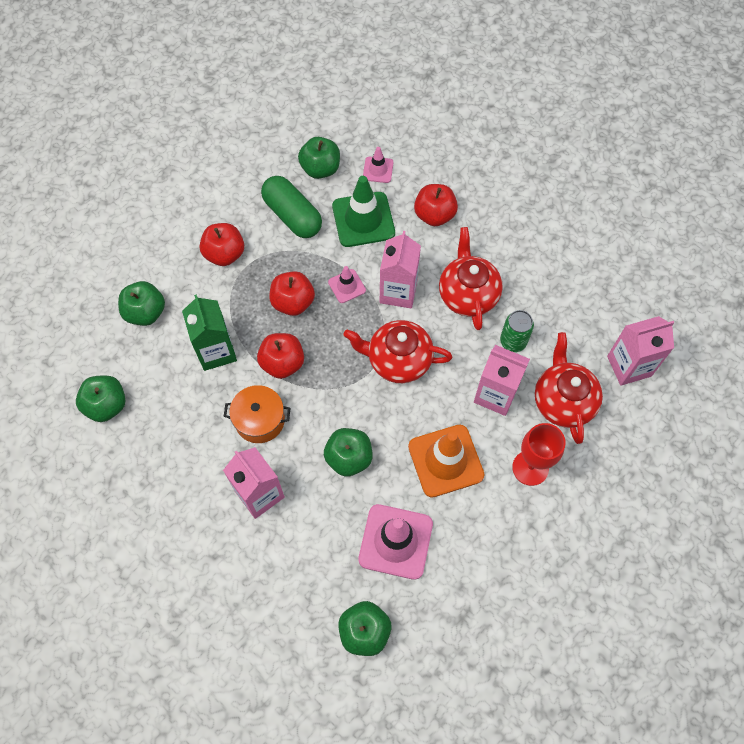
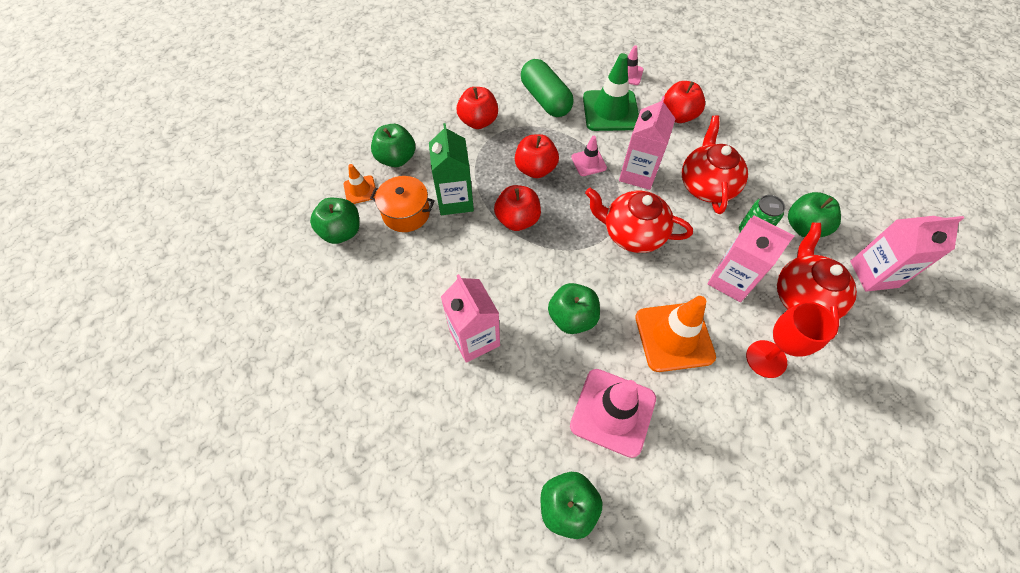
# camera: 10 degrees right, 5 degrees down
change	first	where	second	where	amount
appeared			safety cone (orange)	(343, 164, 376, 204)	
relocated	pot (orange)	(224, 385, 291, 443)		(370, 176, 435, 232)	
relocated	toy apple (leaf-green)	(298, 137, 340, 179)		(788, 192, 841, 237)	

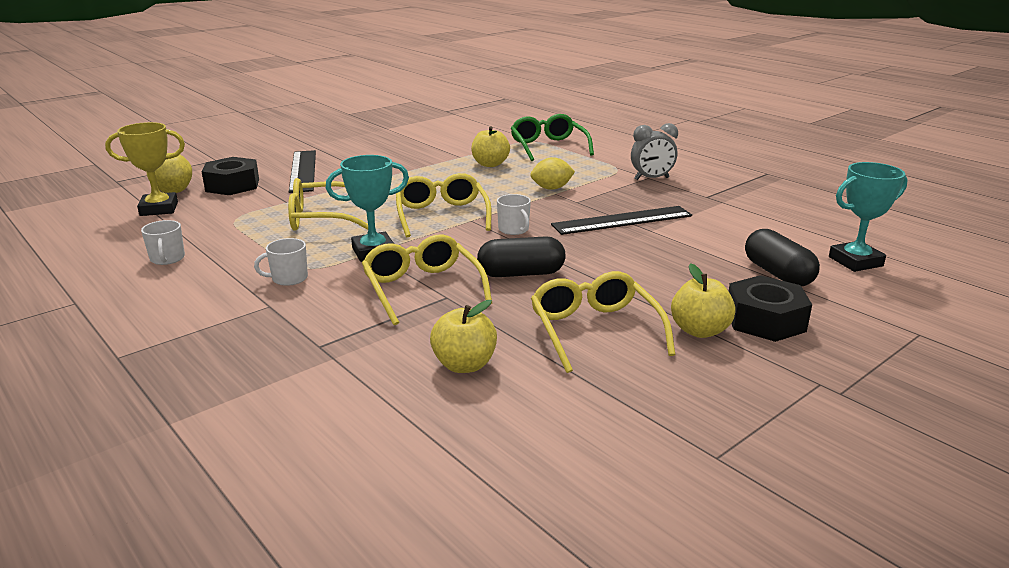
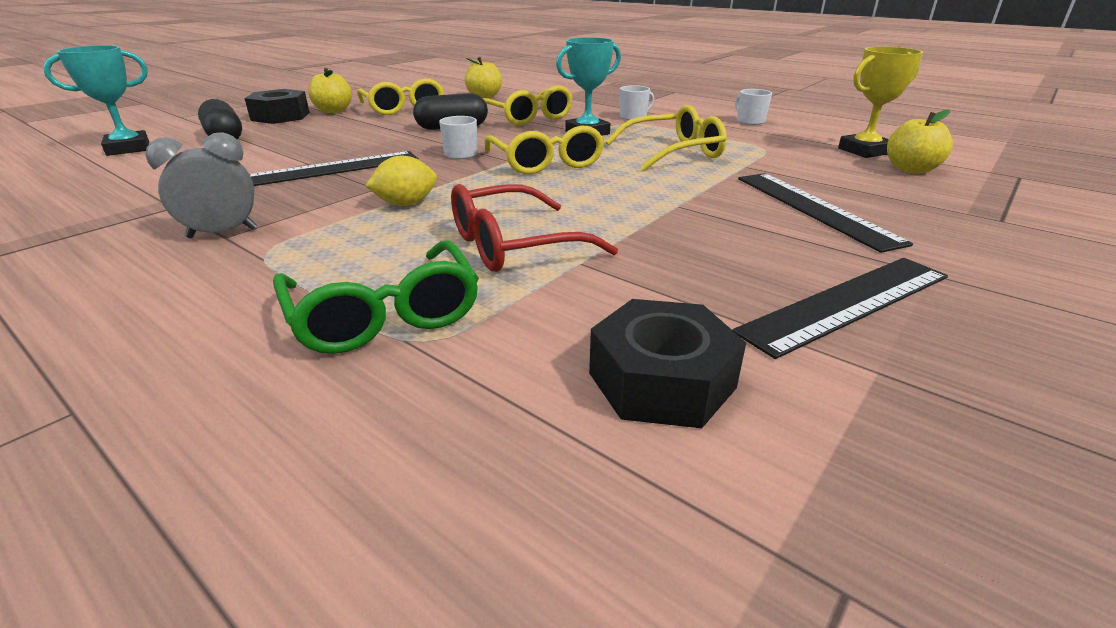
# camera: 170 degrees right, 5 degrees up
change	first	where	second	where	amount
appeared			straightedge (jet-black)	(733, 258, 948, 359)	
relocated	nut (jet-black)	(202, 157, 259, 195)		(589, 299, 746, 428)	
exchanged	toy apple (golden)	(471, 127, 510, 167)	spectacles (crimson)	(451, 184, 618, 272)	

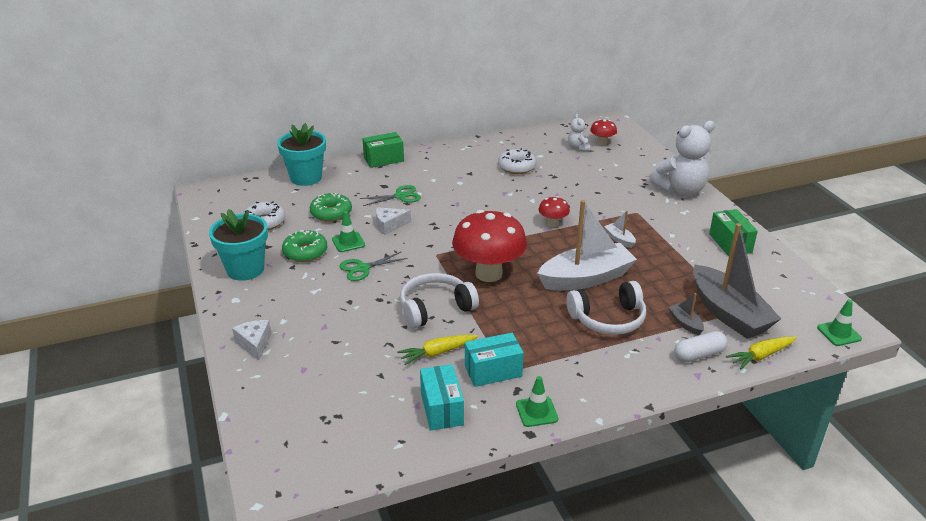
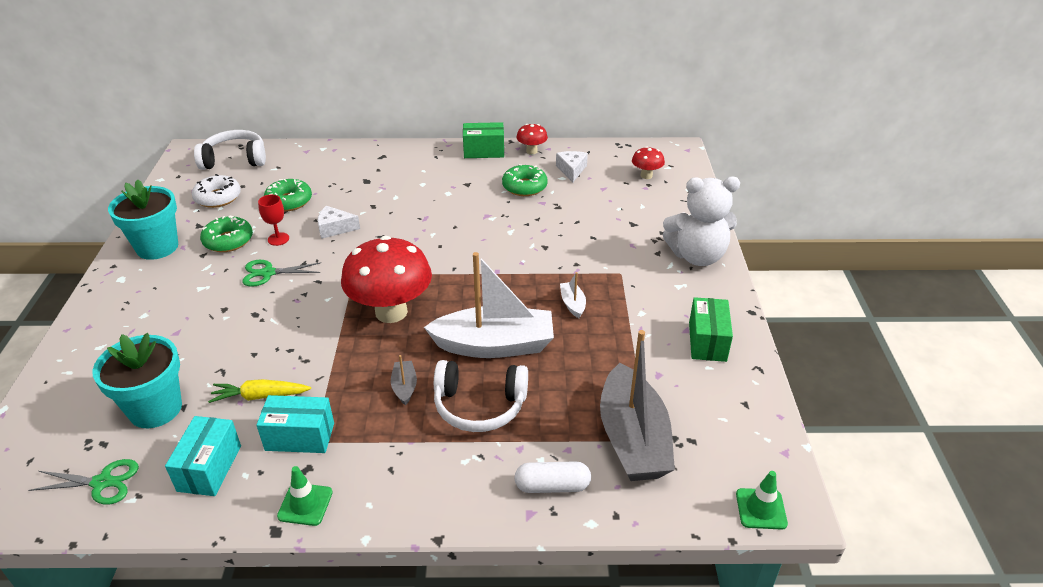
# camera: 20 degrees right, 5 degrees up
change	first	where	second	where	amount
missing	teddy bear (white)	(568, 114, 590, 151)			
missing	toy carrot (golden)	(726, 336, 797, 370)			
relocated	piece of cheese (white)	(232, 320, 271, 360)		(556, 151, 588, 182)	
relocated	potted plant (teal)	(277, 123, 326, 186)		(92, 333, 182, 428)	
relocated	scissors (leaf-green)	(360, 185, 421, 206)		(28, 459, 139, 505)	
relocated	package (leaf-green)	(362, 132, 404, 168)		(463, 122, 504, 158)	
relocated	over-ear headphones (white)	(400, 273, 479, 328)		(194, 130, 266, 170)	
relocated	fungus (crimson)	(539, 196, 570, 227)		(516, 124, 548, 154)	
relocated	boat (gray)	(668, 293, 704, 335)		(391, 355, 417, 406)	
exchanged	safety cone (leaf-green)	(332, 211, 365, 252)	chalice (crimson)	(258, 195, 289, 246)	
colour	glazed donut (white)	(498, 148, 536, 174)	glazed donut (leaf-green)	(502, 164, 548, 196)	

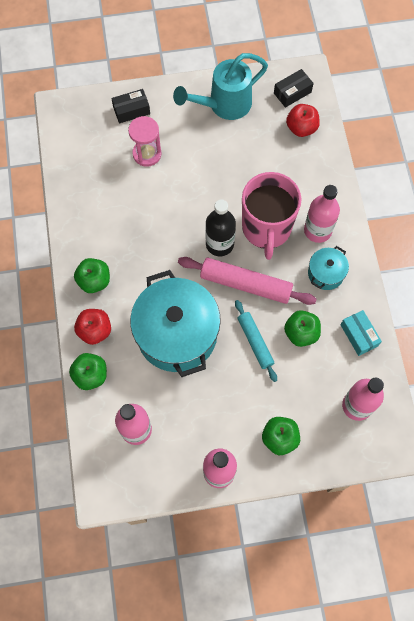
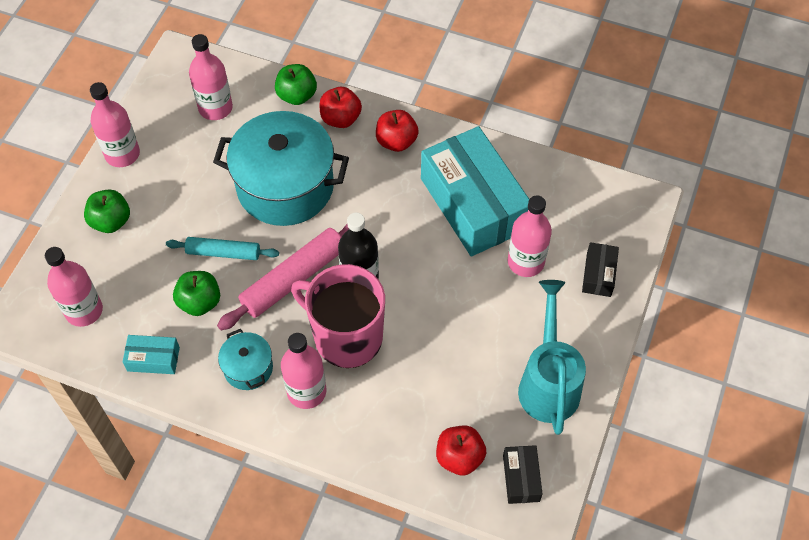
# camera: 120 degrees right, 10 degrees down
change	first	where	second	where	amount
appeared			package (teal)	(421, 126, 529, 257)	
exchanged	sandglass (pink)	(128, 116, 162, 167)	drink bottle (pink)	(508, 195, 552, 277)	
colour	toy apple (leaf-green)	(74, 258, 110, 293)	toy apple (crimson)	(376, 110, 419, 152)	

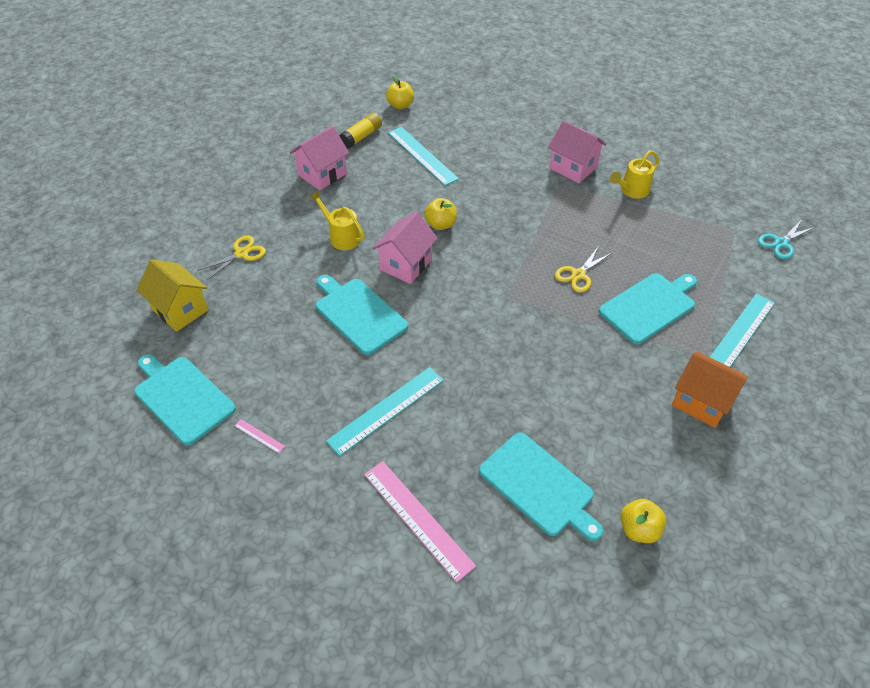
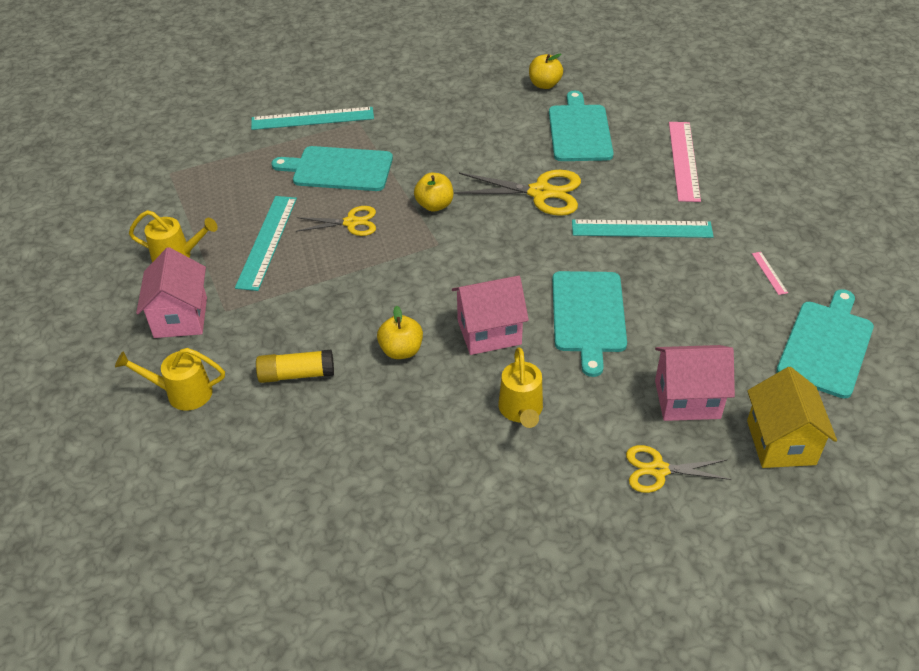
# camera: 135 degrees left, 5 degrees down
change	first	where	second	where	amount
missing	toy house (orange)	(672, 352, 748, 428)			
missing	scissors (teal)	(758, 219, 815, 259)			
appeared			watering can (golden)	(115, 348, 225, 411)	
appeared			scissors (golden)	(454, 170, 581, 216)	
relocated	toy house (pink)	(290, 126, 349, 190)		(655, 345, 735, 421)	
relocated	stick of glue (golden)	(339, 112, 382, 149)		(256, 349, 334, 383)	
relocated	toy apple (golden)	(386, 75, 414, 109)		(414, 173, 453, 212)	
relocated	straightedge (teal)	(388, 127, 459, 186)		(235, 196, 297, 291)	
spun	cutting board (teal)	(134, 354, 236, 446)		(776, 289, 874, 398)	150 degrees counterclockwise

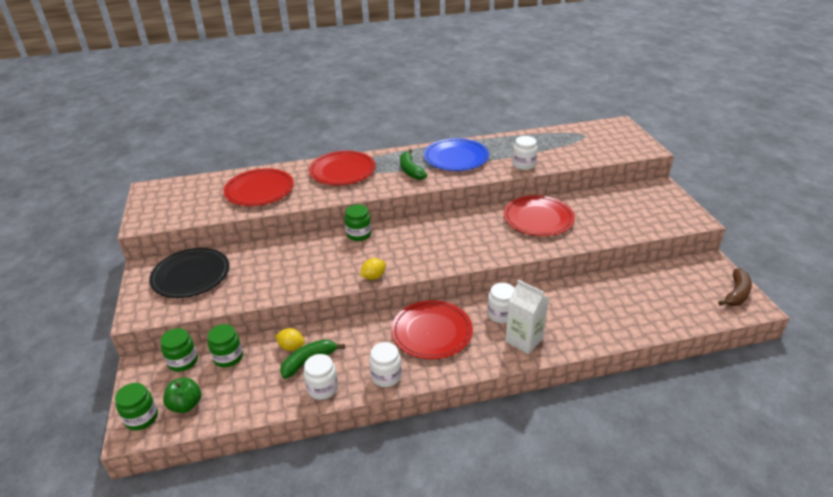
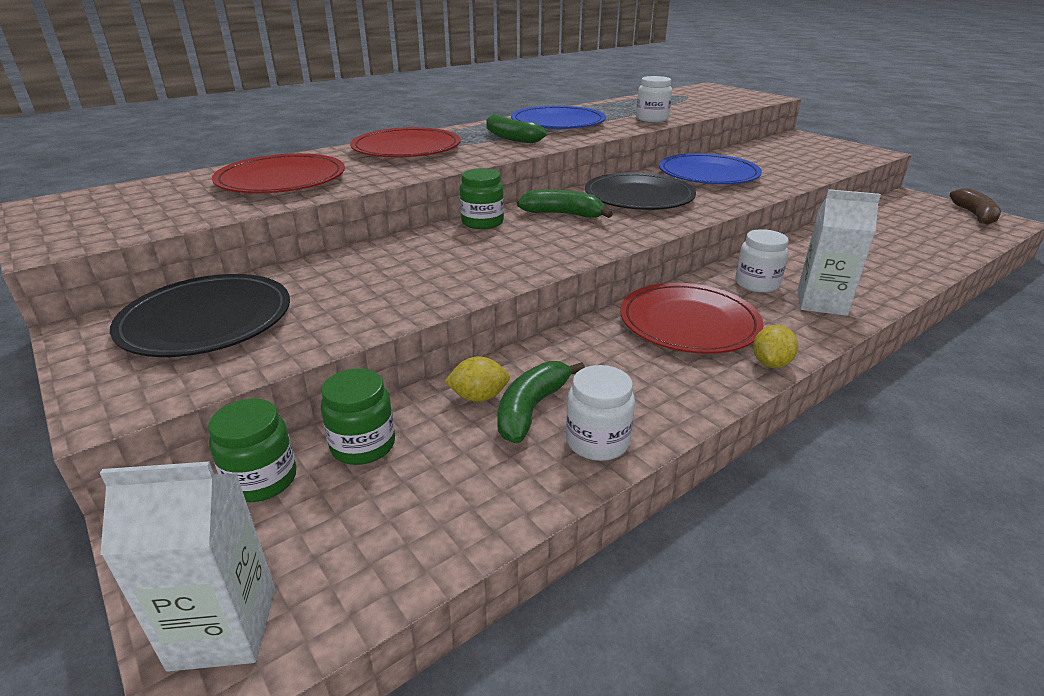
# camera: 25 degrees left, 5 degrees down
change	first	where	second	where	amount
missing	toy apple (leaf-green)	(163, 377, 201, 413)			
missing	preserve jar (white)	(369, 342, 402, 387)			
appeared			toy banana (leaf-green)	(517, 189, 613, 218)	
appeared			plate (jet-black)	(585, 172, 696, 210)	
relocated	toy lemon (golden)	(360, 258, 386, 280)		(753, 325, 798, 368)	
exchanged	preserve jar (leaf-green)	(115, 383, 158, 430)	juice carton (white)	(100, 462, 275, 672)	
colour	plate (crimson)	(504, 195, 575, 236)	plate (cobalt)	(659, 153, 762, 184)	

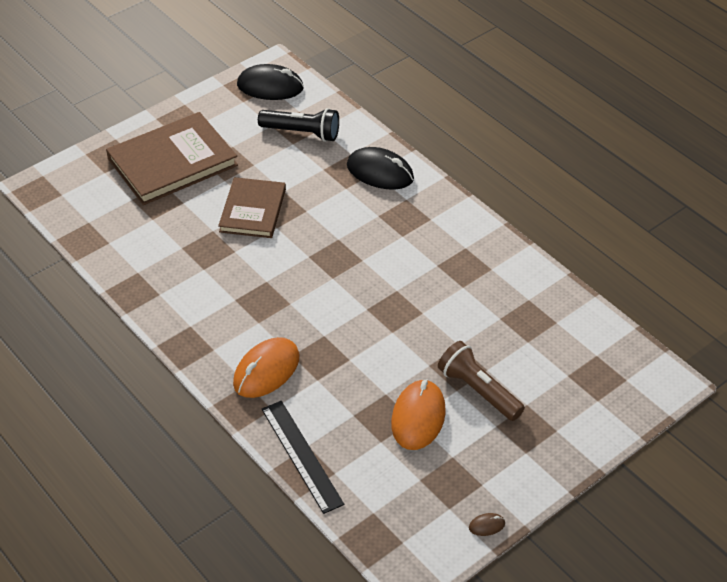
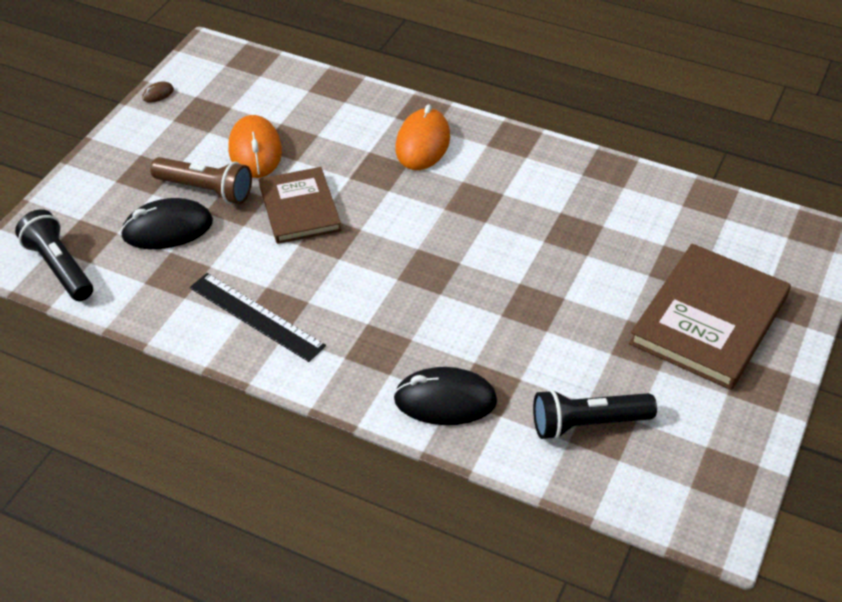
# camera: 155 degrees right, 0 degrees up
change	first	where	second	where	amount
appeared			flashlight (jet-black)	(15, 209, 93, 301)	
relocated	hardcover (brown)	(218, 177, 286, 238)		(259, 167, 341, 244)	
relocated	computer mouse (jet-black)	(237, 64, 304, 100)		(120, 198, 213, 249)	
relocated	straightedge (jet-black)	(262, 401, 344, 514)		(190, 273, 326, 362)	

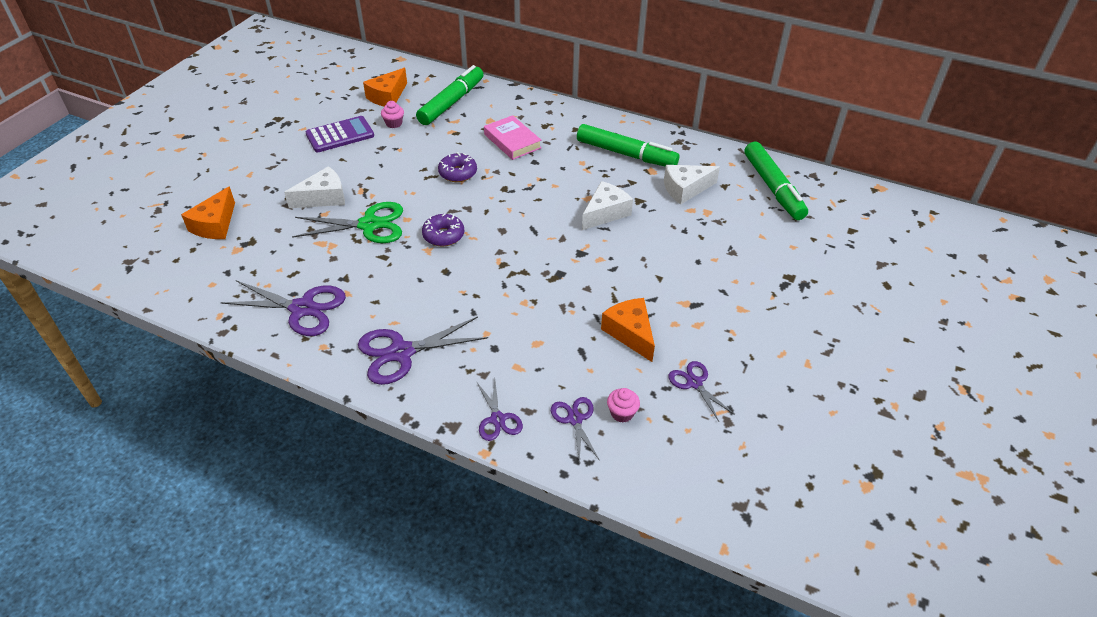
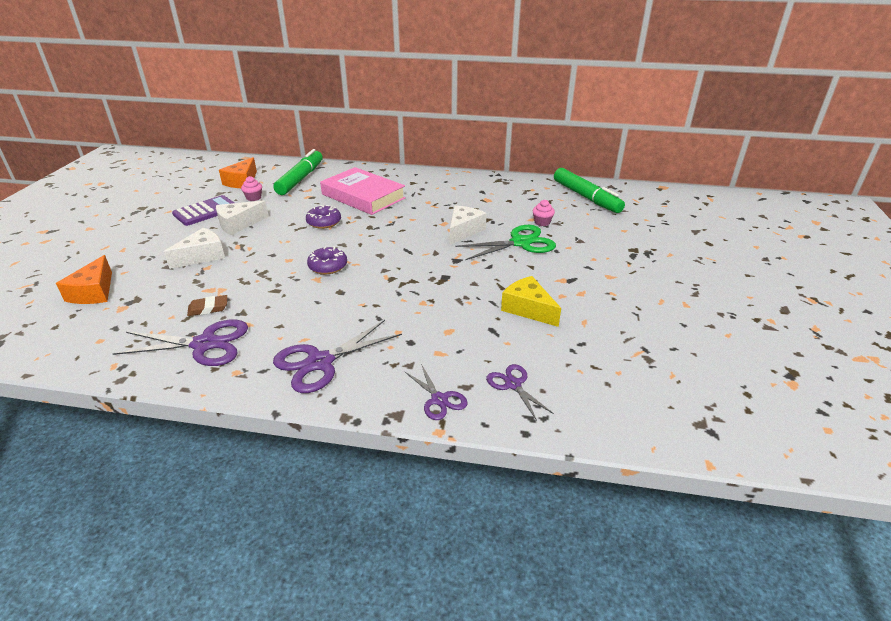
# camera: 15 degrees left, 10 degrees down
change	first	where	second	where	amount
missing	marker pen (leaf-green)	(577, 124, 679, 167)			
missing	scissors (purple)	(668, 361, 735, 421)			
appeared			gum eraser (brown)	(187, 295, 227, 316)	
relocated	scissors (leaf-green)	(292, 202, 403, 243)		(456, 225, 556, 260)	
relocated	fairy cake (pink)	(607, 388, 640, 423)		(533, 200, 555, 226)	
relocated	piece of cheese (white)	(664, 165, 720, 205)		(216, 200, 268, 235)	
colour	piece of cheese (orange)	(601, 298, 655, 362)	piece of cheese (golden)	(501, 276, 561, 327)	
size	hardcover (pink)	(484, 115, 541, 160)		(320, 167, 406, 215)	x1.58

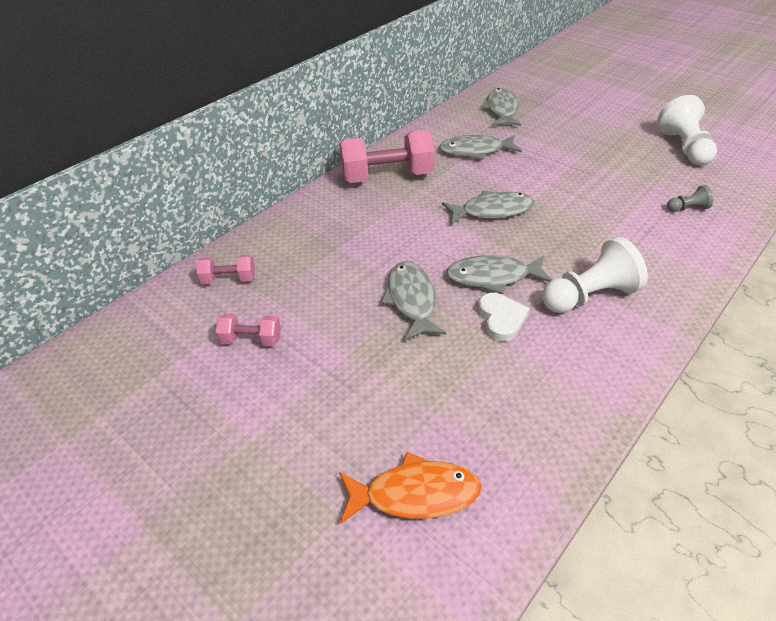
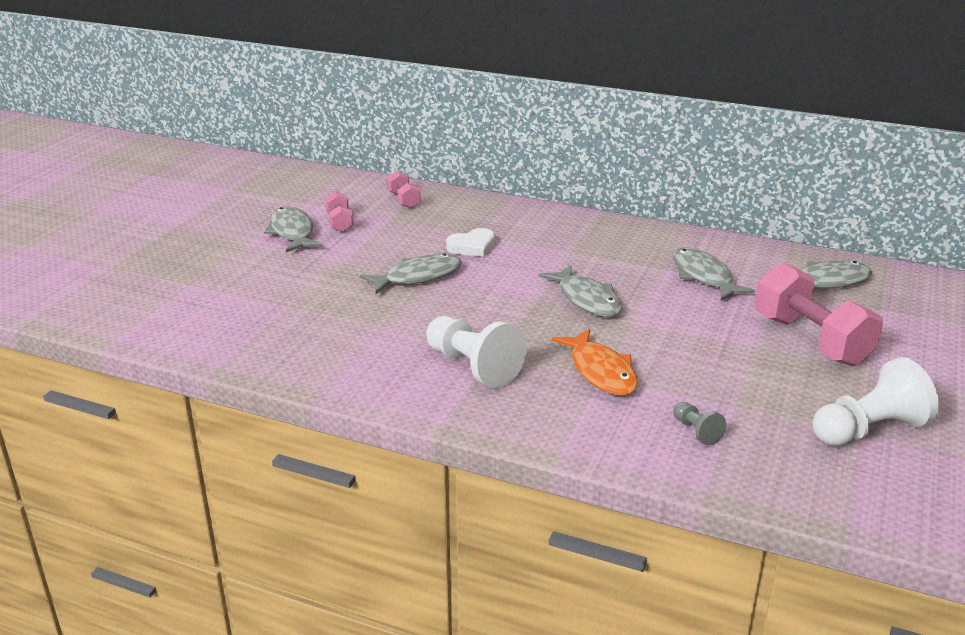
# camera: 70 degrees right, 15 degrees down
change	first	where	second	where	amount
relocated	hand weight (pink)	(339, 130, 435, 183)		(755, 262, 883, 366)	
relocated	toy fish (orange)	(339, 452, 481, 524)		(552, 329, 638, 396)	
relocated	toy fish (gray)	(446, 255, 552, 294)		(264, 207, 323, 252)	
relocated	heart (white)	(478, 293, 530, 342)		(446, 228, 495, 257)	

